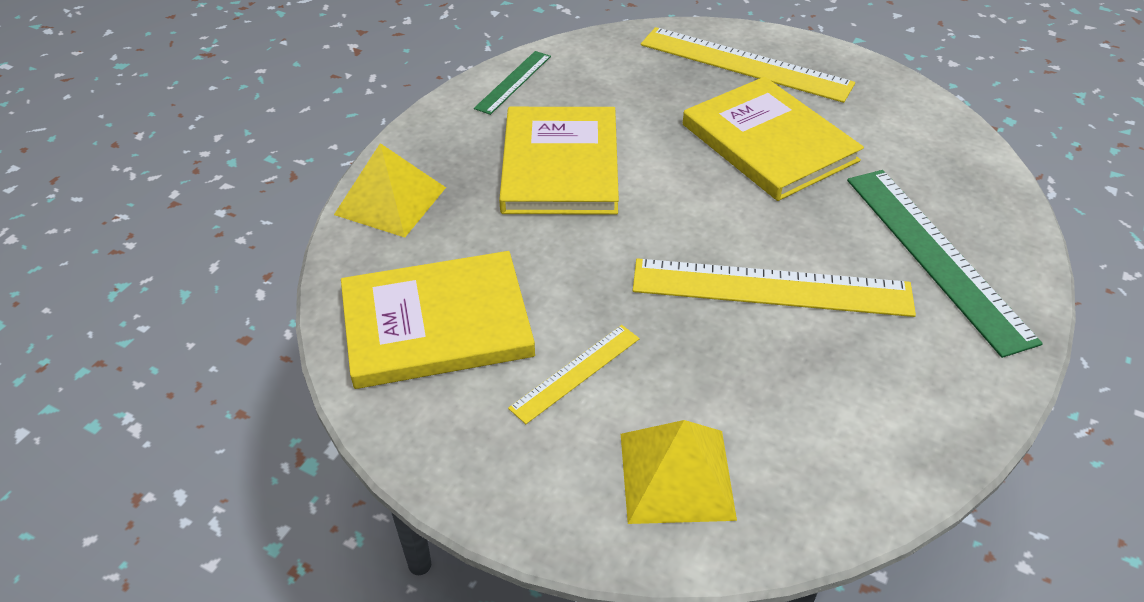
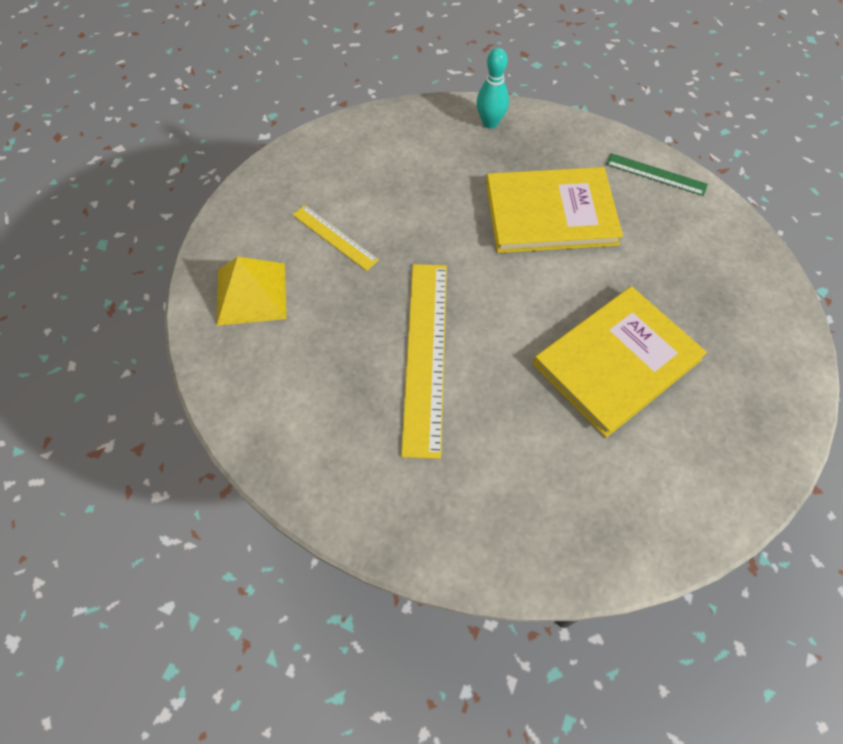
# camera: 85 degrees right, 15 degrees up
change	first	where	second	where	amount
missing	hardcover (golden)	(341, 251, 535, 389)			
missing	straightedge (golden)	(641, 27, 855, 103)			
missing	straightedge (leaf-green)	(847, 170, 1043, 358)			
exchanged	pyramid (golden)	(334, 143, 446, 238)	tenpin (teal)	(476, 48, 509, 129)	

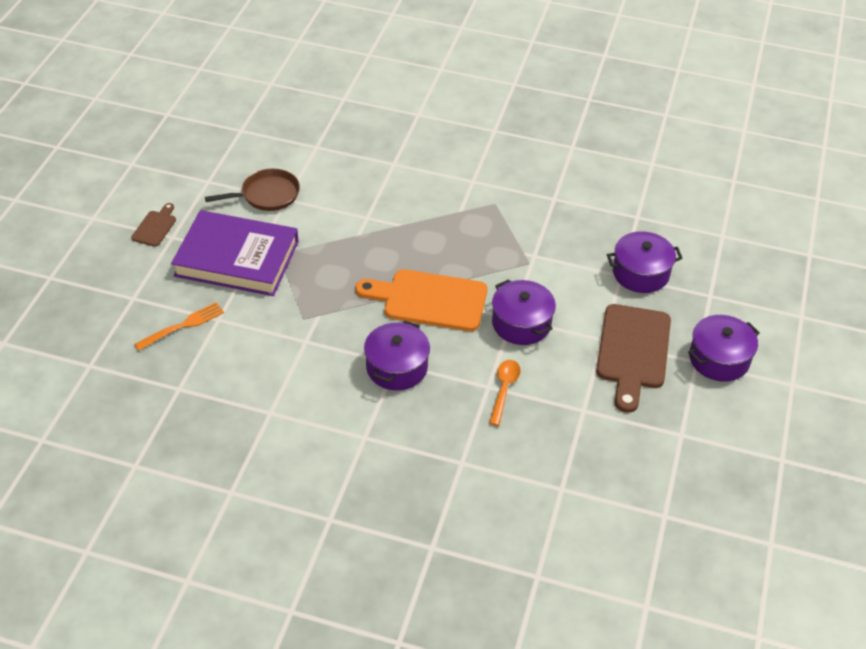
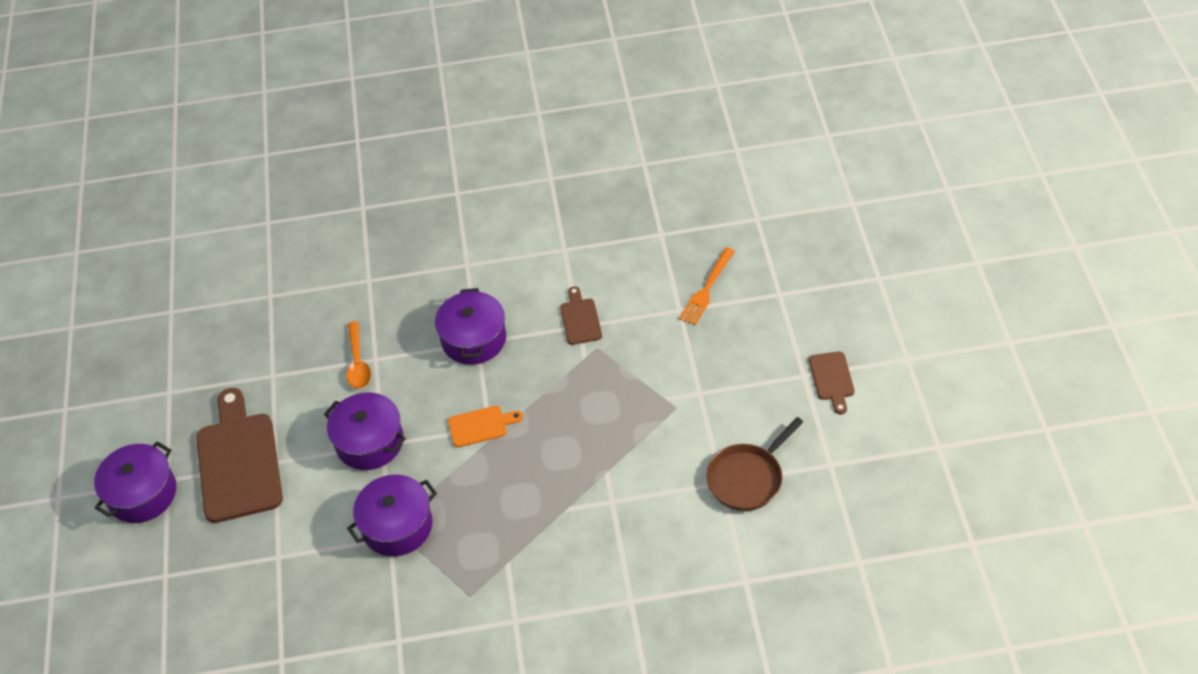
# camera: 160 degrees right, 5 degrees up
change	first	where	second	where	amount
missing	hardcover (purple)	(171, 210, 299, 296)			
appeared			cutting board (brown)	(560, 286, 602, 345)	
relocated	pot (purple)	(607, 231, 682, 293)		(347, 475, 437, 556)	
size	cutting board (orange)	(355, 269, 487, 331)		(448, 406, 523, 447)	x0.48

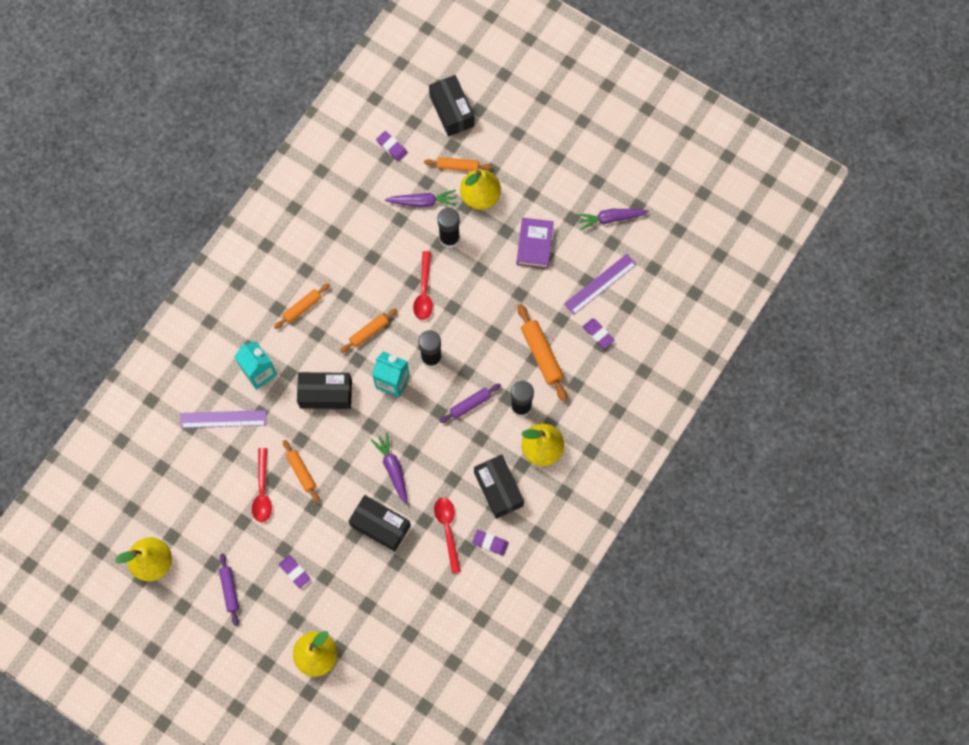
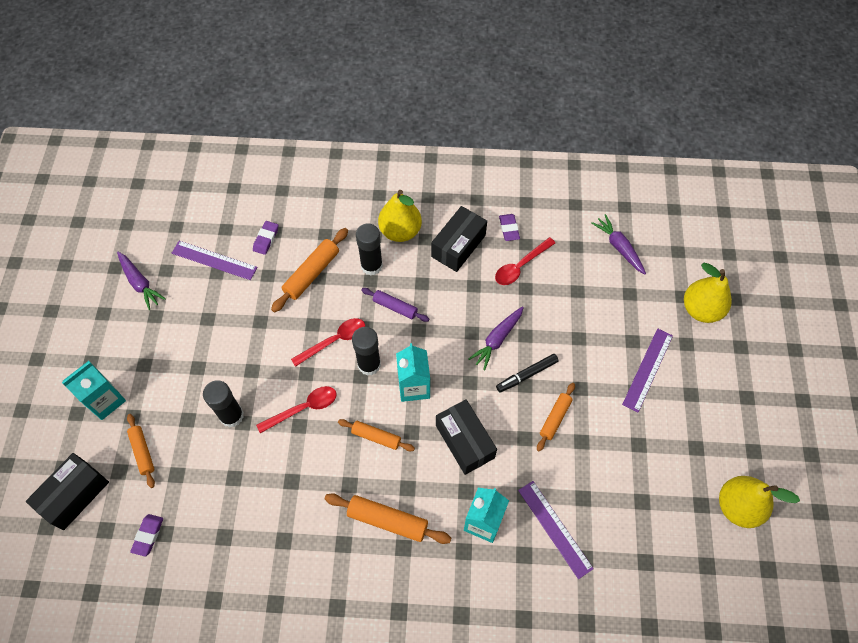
# camera: 120 degrees left, 10 degrees down
change	first	where	second	where	amount
missing	dough roller (purple)	(219, 553, 239, 626)			
missing	package (jet-black)	(348, 495, 411, 552)			
missing	pear fruit (golden)	(460, 169, 501, 210)			
missing	hardcover (purple)	(516, 218, 554, 269)			
appeared			juice carton (teal)	(62, 361, 126, 420)	
appeared			marker pen (jet-black)	(496, 354, 559, 392)	
relocated	teaspoon (crimson)	(252, 448, 272, 522)		(291, 318, 365, 367)	
relocated	toy carrot (purple)	(385, 190, 457, 207)		(591, 214, 646, 274)	
exchanged	gum eraser (purple)	(279, 555, 310, 588)	straightedge (purple)	(622, 328, 673, 412)	
size	dough roller (orange)	(274, 283, 330, 329)		(325, 493, 451, 544)	x1.54

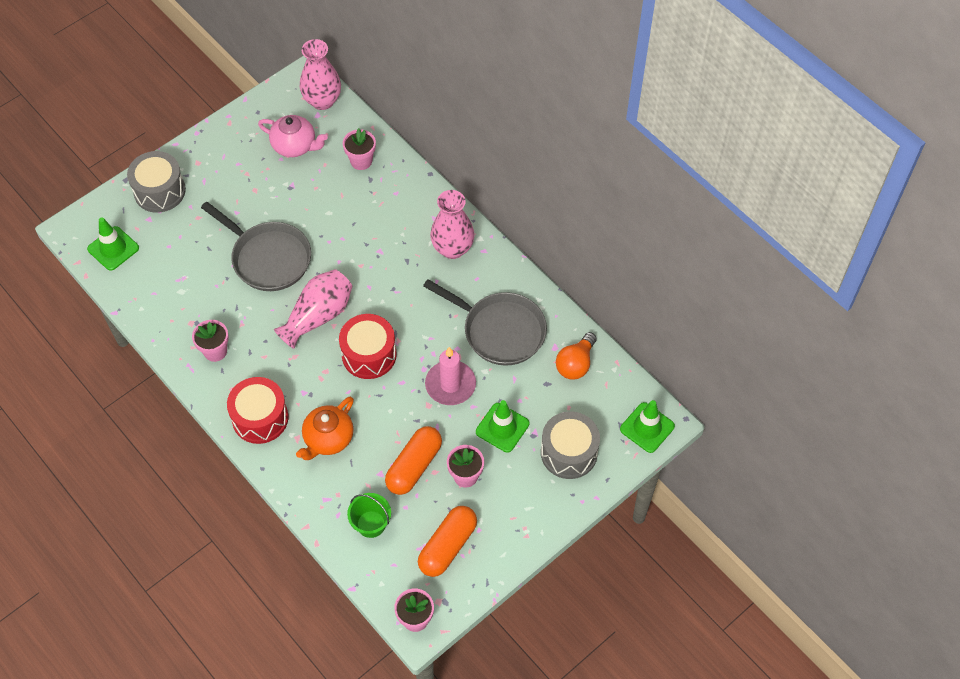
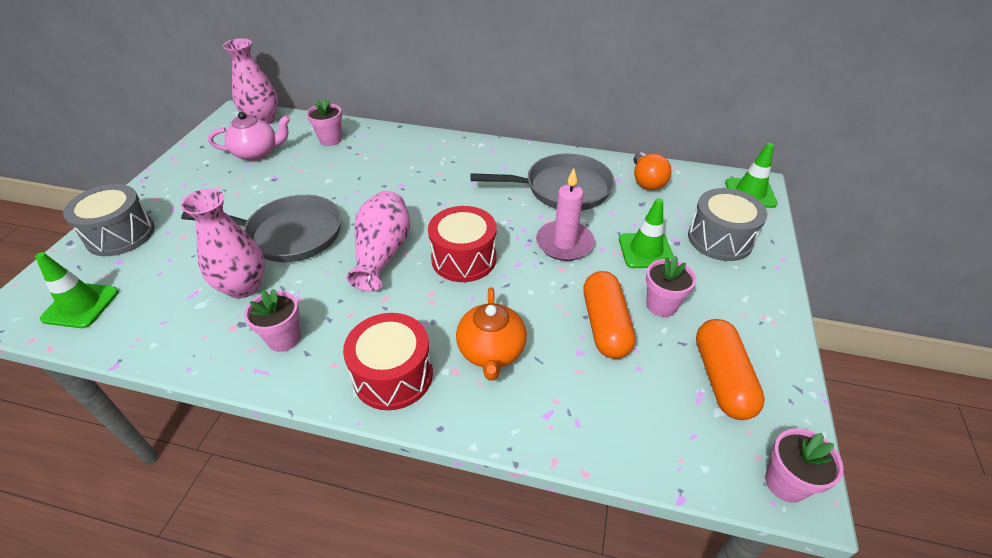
# camera: 35 degrees left, 15 degrees down
change	first	where	second	where	amount
missing	pail (leaf-green)	(347, 493, 391, 538)			
relocated	vase (pink)	(430, 190, 474, 259)		(181, 189, 265, 298)	

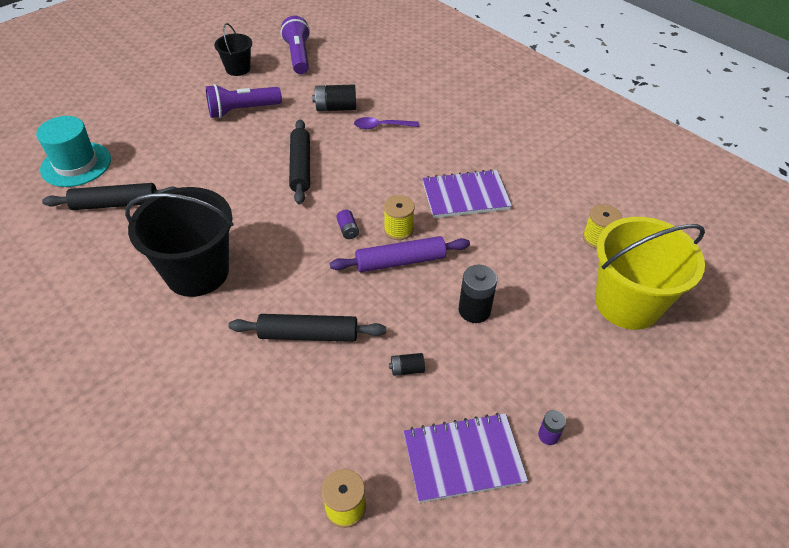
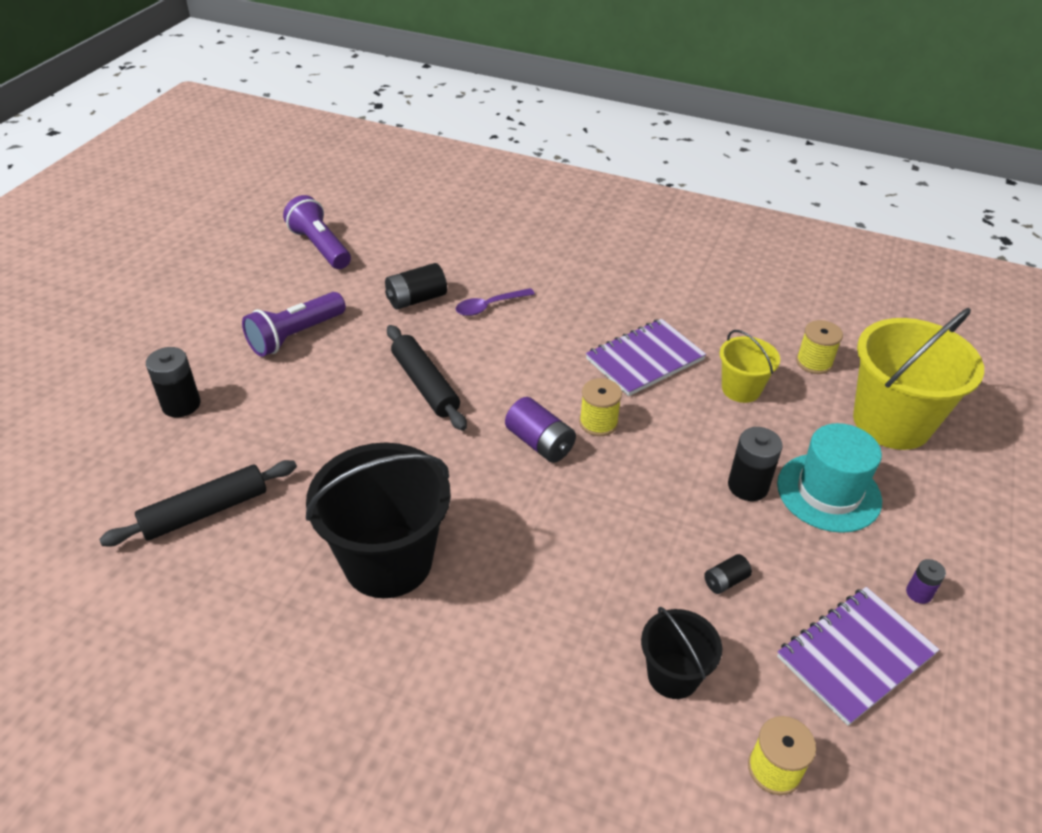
# camera: 25 degrees left, 5 degrees down
change	first	where	second	where	amount
missing	dough roller (jet-black)	(229, 314, 386, 342)			
missing	dough roller (purple)	(330, 236, 470, 272)			
appeared			power cell (jet-black)	(146, 347, 200, 417)	
appeared			pail (golden)	(720, 330, 780, 403)	
relocated	top hat (teal)	(36, 116, 111, 187)		(777, 423, 882, 533)	
relocated	pail (jet-black)	(214, 23, 252, 76)		(641, 607, 722, 699)	
size	power cell (purple)	(336, 210, 359, 239)		(505, 397, 576, 463)	x1.78

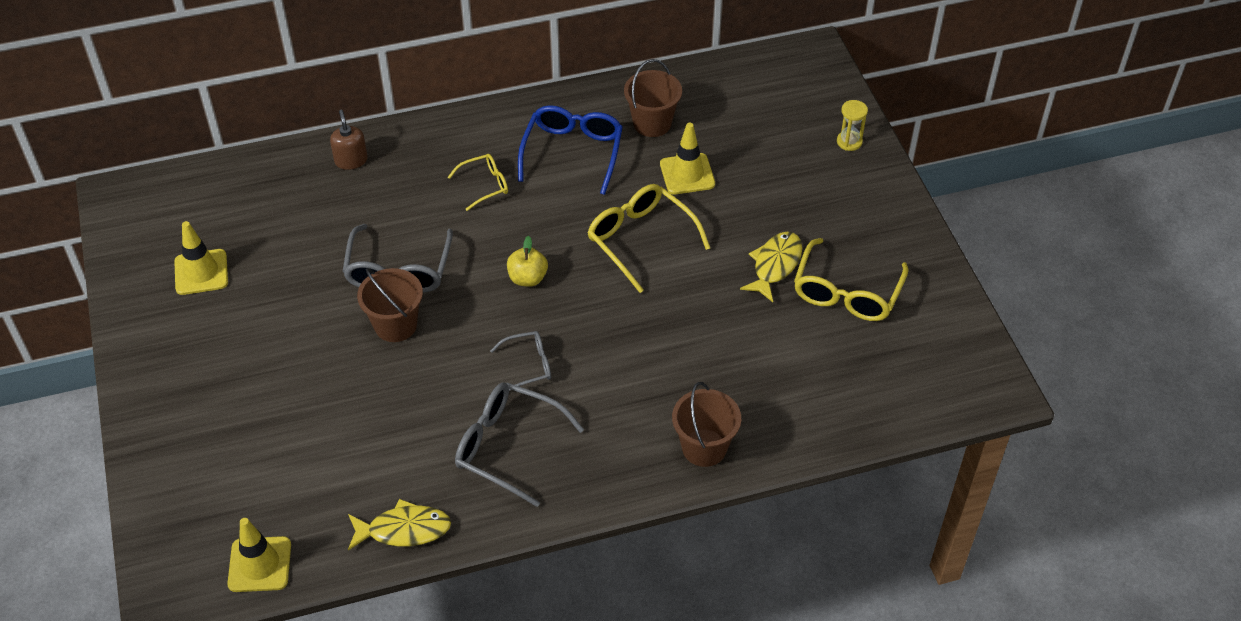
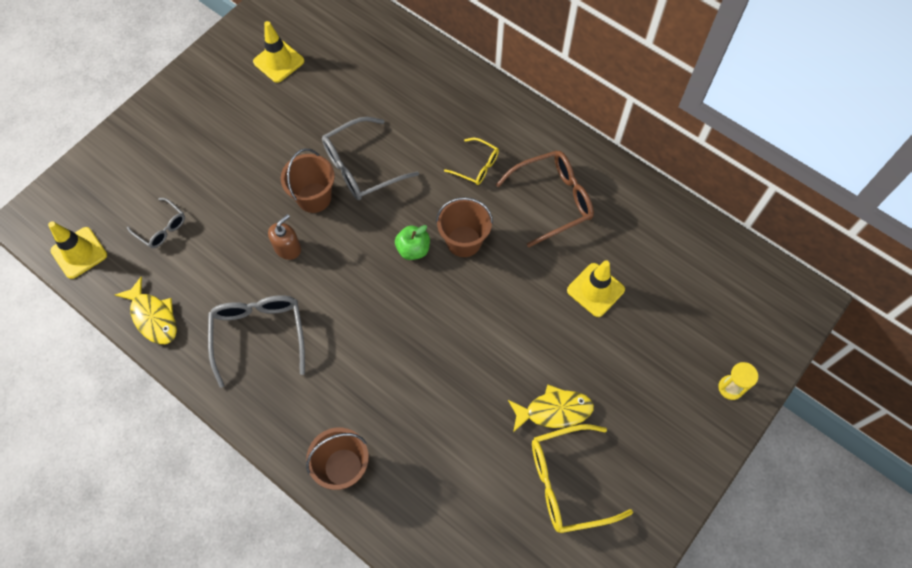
# camera: 55 degrees right, 15 degrees up
change	first	where	second	where	amount
missing	spectacles (golden)	(587, 184, 710, 293)			
relocated	soap dispenser (brown)	(330, 110, 368, 170)		(268, 214, 301, 260)	
relocated	spectacles (gray)	(490, 331, 551, 391)		(127, 198, 185, 248)	
relocated	pail (brown)	(624, 59, 682, 137)		(436, 197, 493, 257)	
colour	toy apple (golden)	(507, 236, 548, 287)	toy apple (leaf-green)	(395, 225, 430, 260)	
colour	spectacles (cobalt)	(518, 105, 623, 195)	spectacles (brown)	(496, 150, 594, 248)	

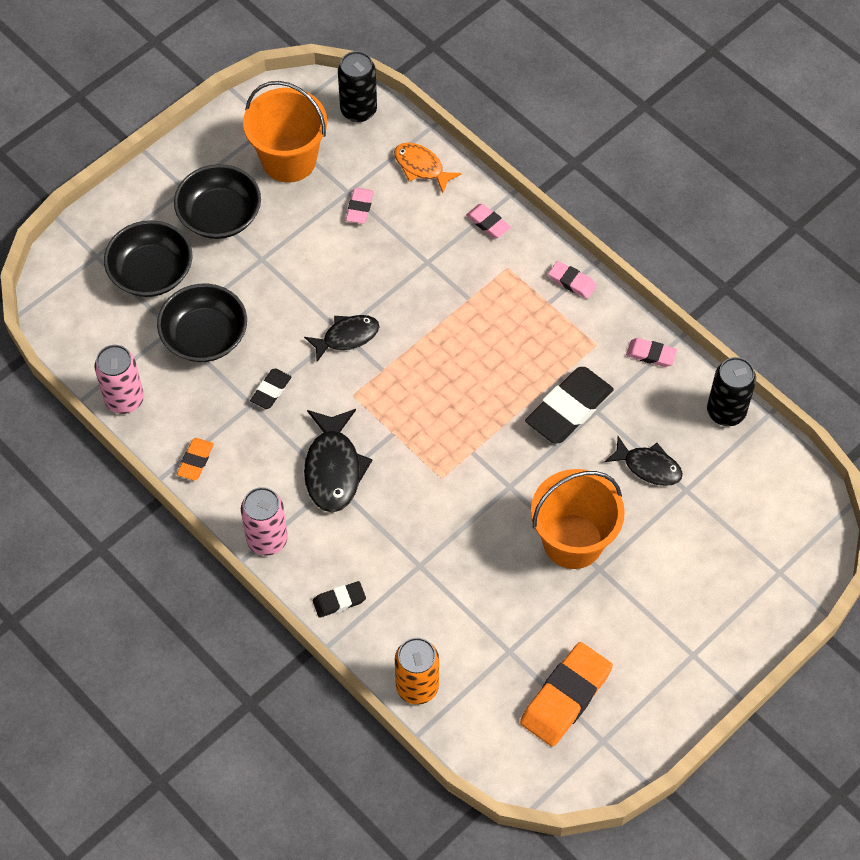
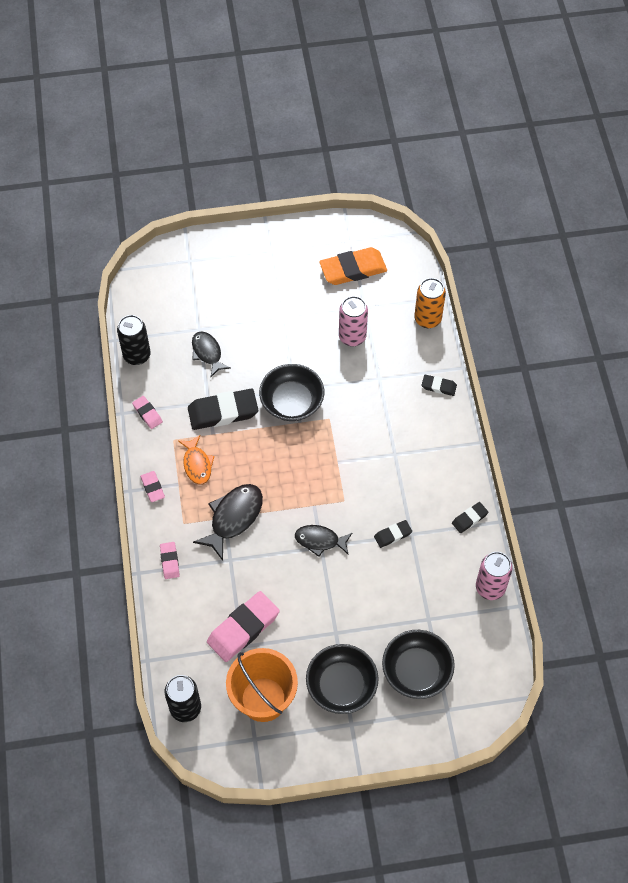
# camera: 145 degrees left, 0 degrees up
change	first	where	second	where	amount
missing	pail (orange)	(531, 469, 625, 569)			
relocated	serving bowl (jet-black)	(157, 284, 247, 362)		(259, 364, 324, 421)	
relocated	can (pink)	(241, 487, 288, 556)		(339, 296, 368, 346)	
relocated	toy fish (jet-black)	(304, 409, 372, 513)		(193, 484, 263, 561)	
relocated	toy fish (orange)	(394, 143, 462, 193)		(178, 435, 215, 485)	
colour	gum eraser (orange)	(177, 438, 214, 481)	gum eraser (jet-black)	(452, 502, 488, 533)	
size	gum eraser (pink)	(346, 188, 374, 224)		(207, 591, 280, 662)	x1.98

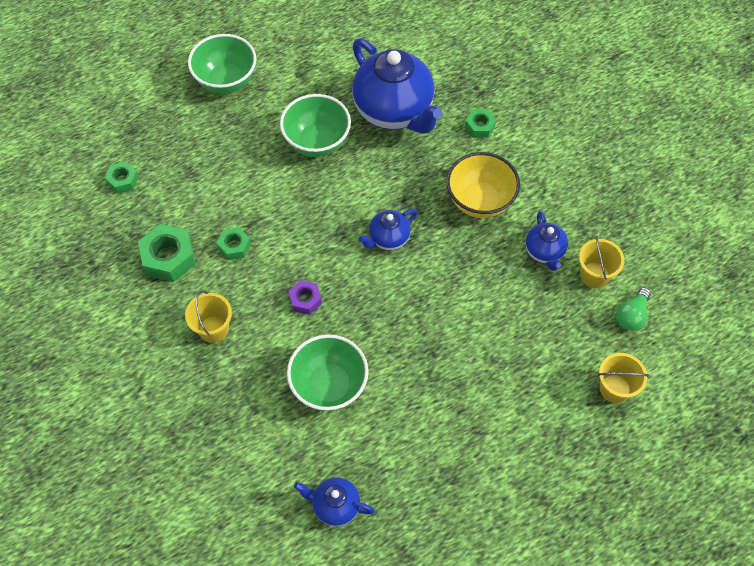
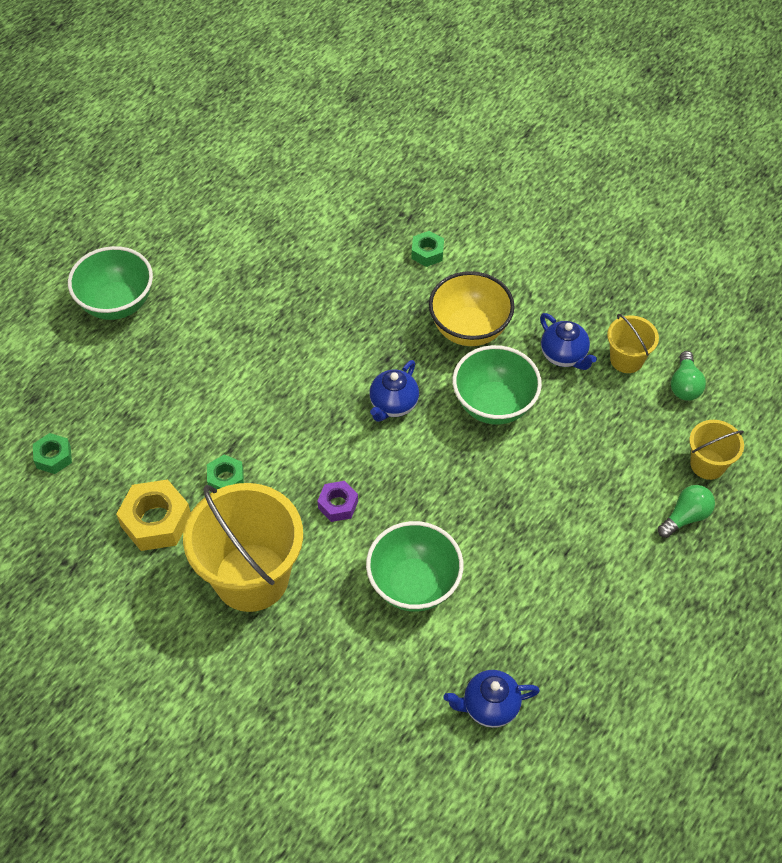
# camera: 25 degrees left, 5 degrees down
change	first	where	second	where	amount
missing	tea pot (cobalt)	(352, 38, 442, 133)			
appeared			light bulb (leaf-green)	(658, 485, 715, 538)	
relocated	serving bowl (leaf-green)	(280, 94, 351, 157)		(453, 345, 542, 425)	
colour	nut (leaf-green)	(138, 224, 196, 282)	nut (golden)	(116, 479, 191, 551)	
size	pail (golden)	(185, 290, 232, 343)		(183, 483, 303, 612)	x2.03

